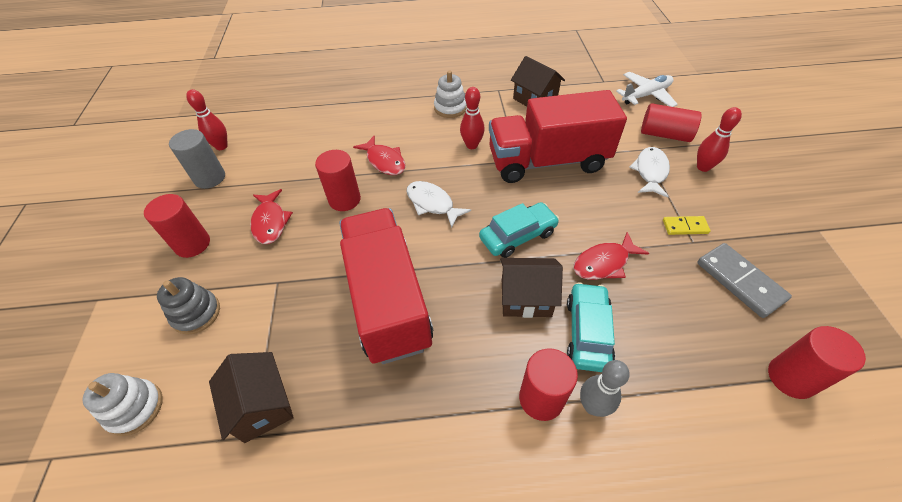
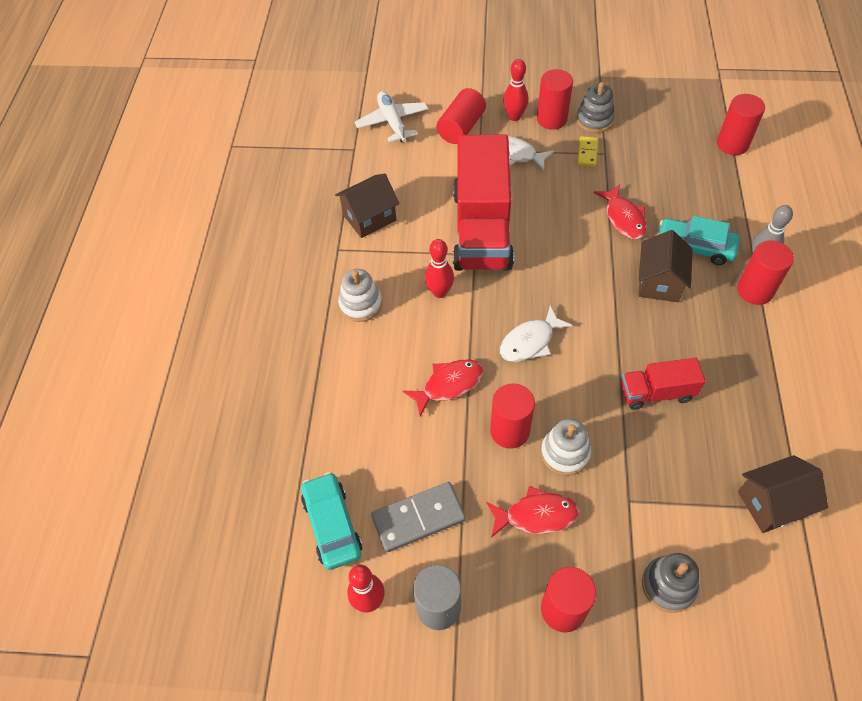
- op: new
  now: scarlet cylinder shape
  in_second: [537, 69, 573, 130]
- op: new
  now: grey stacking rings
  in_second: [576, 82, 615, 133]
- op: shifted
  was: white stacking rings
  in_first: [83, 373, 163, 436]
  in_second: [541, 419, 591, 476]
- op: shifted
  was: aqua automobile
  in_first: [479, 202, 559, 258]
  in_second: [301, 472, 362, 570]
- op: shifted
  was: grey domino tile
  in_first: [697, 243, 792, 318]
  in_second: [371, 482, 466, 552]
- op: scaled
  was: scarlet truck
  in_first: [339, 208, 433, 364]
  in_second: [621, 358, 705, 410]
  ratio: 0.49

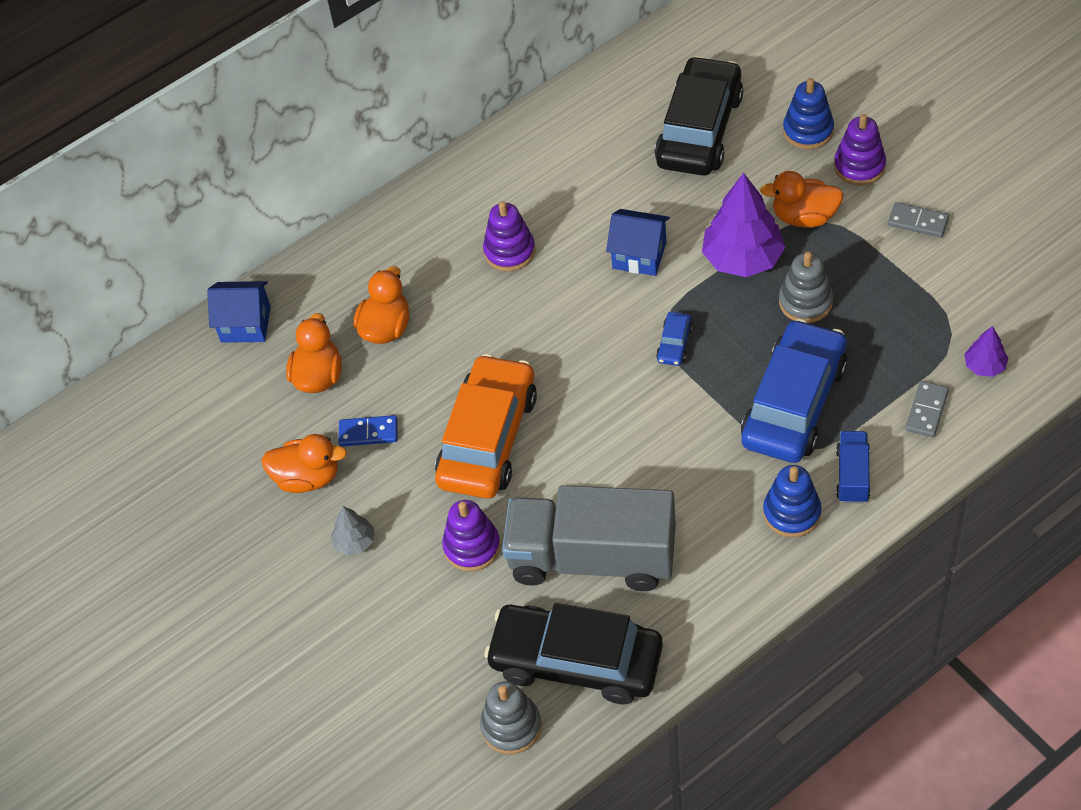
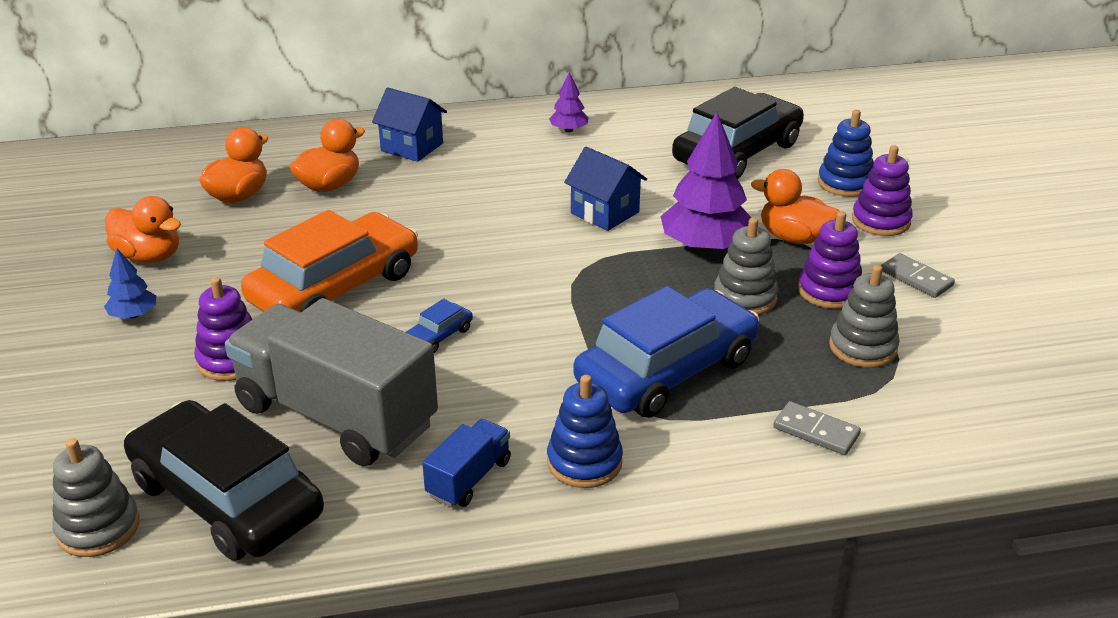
- op: gone
  was: cobalt domino tile
  in_first: [339, 415, 398, 446]
- op: new
  now: grey stacking rings
  in_second: [829, 265, 900, 368]
- op: shifted
  was: cobalt cottage
  in_first: [207, 281, 271, 343]
  in_second: [372, 87, 447, 162]
- op: shifted
  was: purple stacking rings
  in_first: [483, 201, 535, 272]
  in_second: [798, 211, 862, 309]
- op: shifted
  was: cobalt automobile
  in_first: [656, 312, 693, 366]
  in_second: [406, 299, 473, 353]
- op: shifted
  was: cobalt truck
  in_first: [836, 431, 870, 504]
  in_second: [422, 419, 511, 507]
- op: shifted
  was: purple toy tree
  in_first: [964, 326, 1008, 377]
  in_second: [549, 72, 589, 132]
- op: repainted
  was: grey toy tree
  now: cobalt toy tree
  in_first: [331, 506, 374, 555]
  in_second: [104, 248, 156, 319]
- op: rotated
  was: grey domino tile
  in_first: [905, 381, 949, 437]
  in_second: [773, 401, 861, 455]
  clockwise: 75

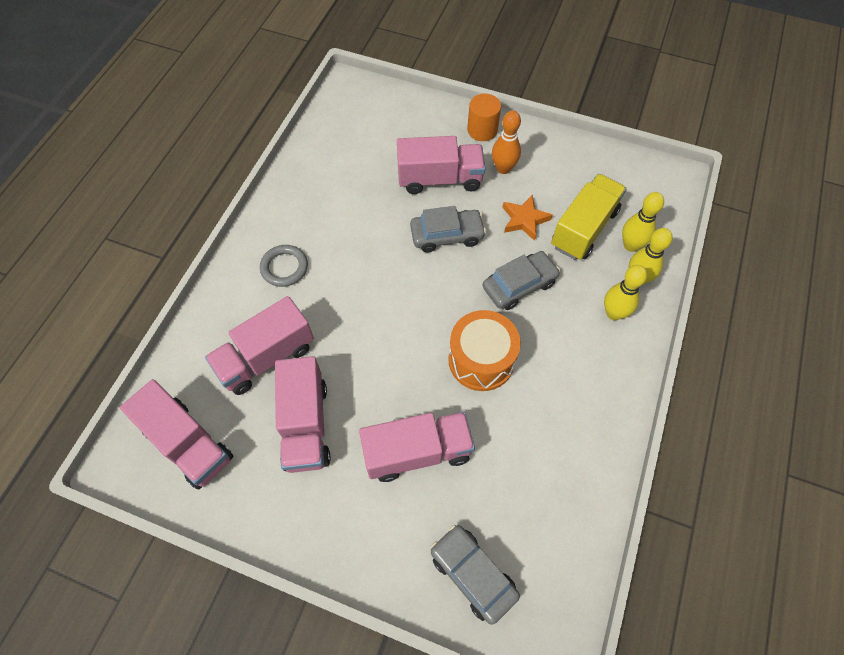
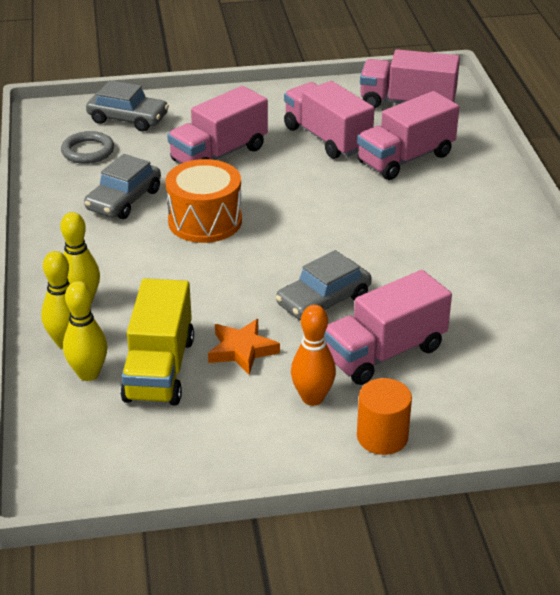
- op: shifted
  was: grey torus
  in_first: [260, 245, 308, 287]
  in_second: [61, 131, 114, 164]
- op: shifted
  was: grey automobile
  in_first: [482, 251, 560, 310]
  in_second: [84, 154, 161, 219]
- op: rotated
  was: rose-pink truck
  in_first: [205, 296, 314, 395]
  in_second: [357, 91, 459, 180]
  clockwise: -150

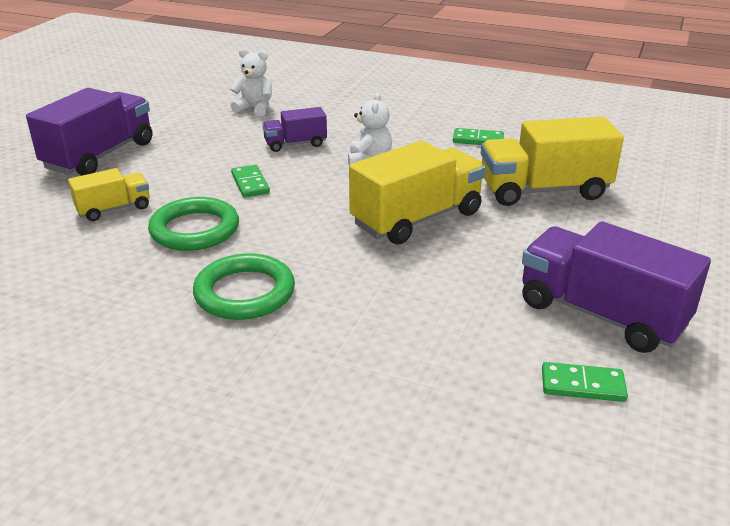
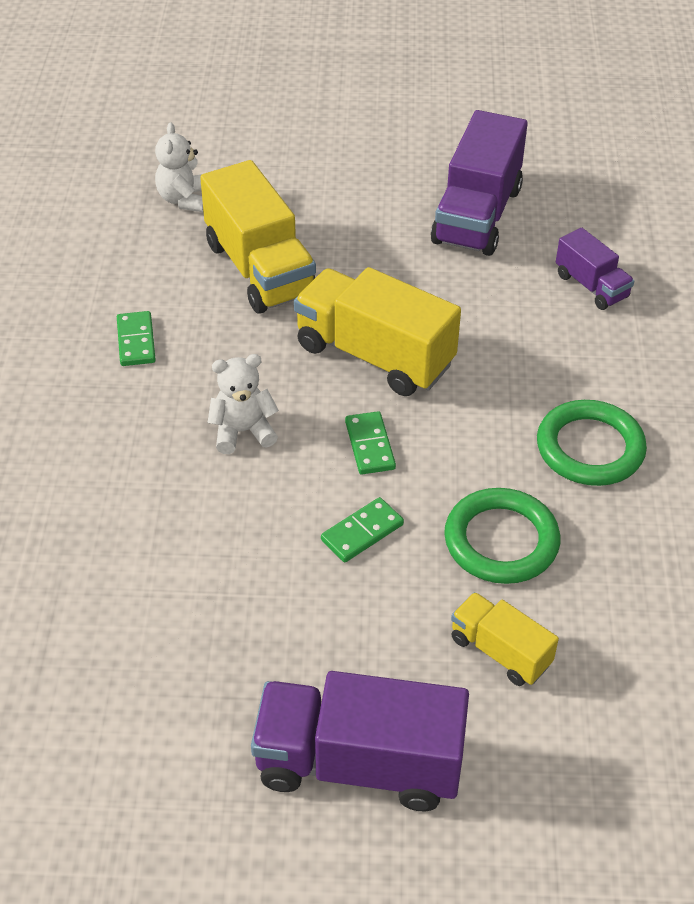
- op: shifted
  was: white teddy bear
  in_first: [230, 48, 272, 116]
  in_second: [155, 123, 203, 212]
- op: shifted
  was: purple truck
  in_first: [262, 107, 327, 152]
  in_second: [556, 228, 634, 310]
- op: shifted
  was: emerald domino tile
  in_first: [542, 362, 628, 402]
  in_second: [345, 411, 396, 474]

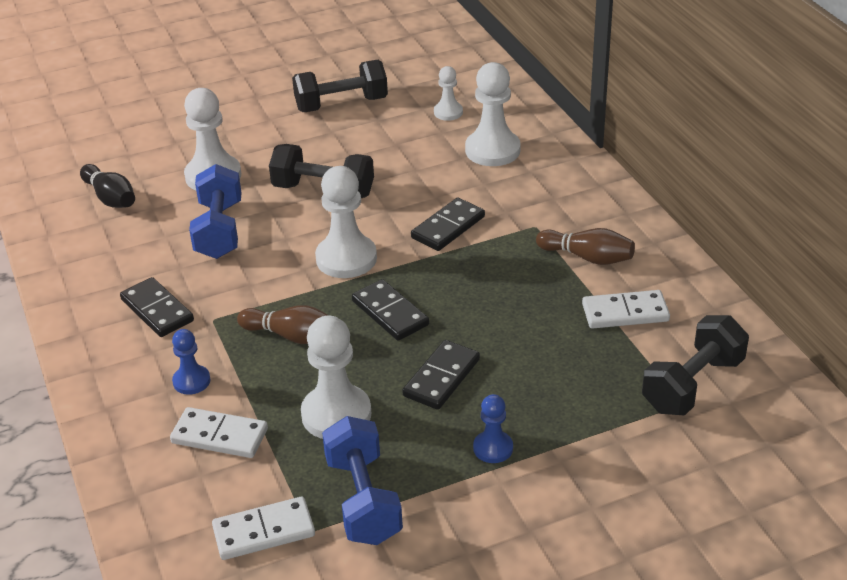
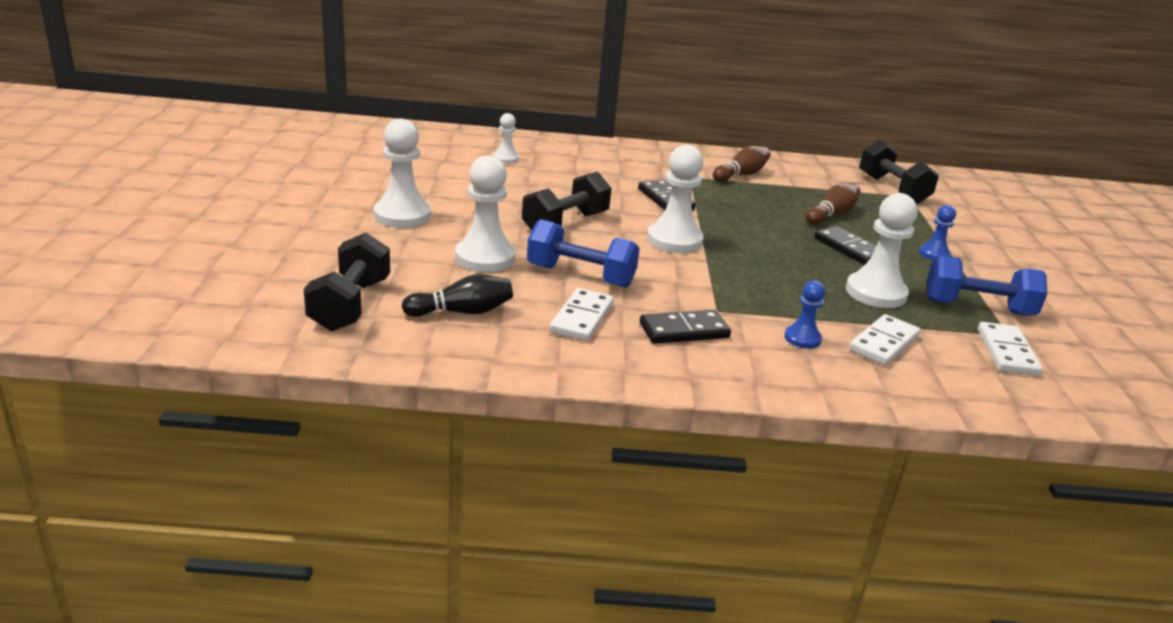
- op: gone
  was: black domino tile
  in_first: [352, 279, 429, 341]
- op: shifted
  was: dark brown bowling pin
  in_first: [237, 305, 330, 344]
  in_second: [806, 183, 861, 225]
- op: shifted
  was: black dumbbell
  in_first: [292, 60, 388, 112]
  in_second: [304, 233, 390, 331]
- op: shifted
  was: white game pawn
  in_first: [465, 62, 521, 166]
  in_second: [374, 119, 431, 228]
- op: shifted
  was: white domino tile
  in_first: [582, 290, 670, 329]
  in_second: [549, 288, 614, 341]

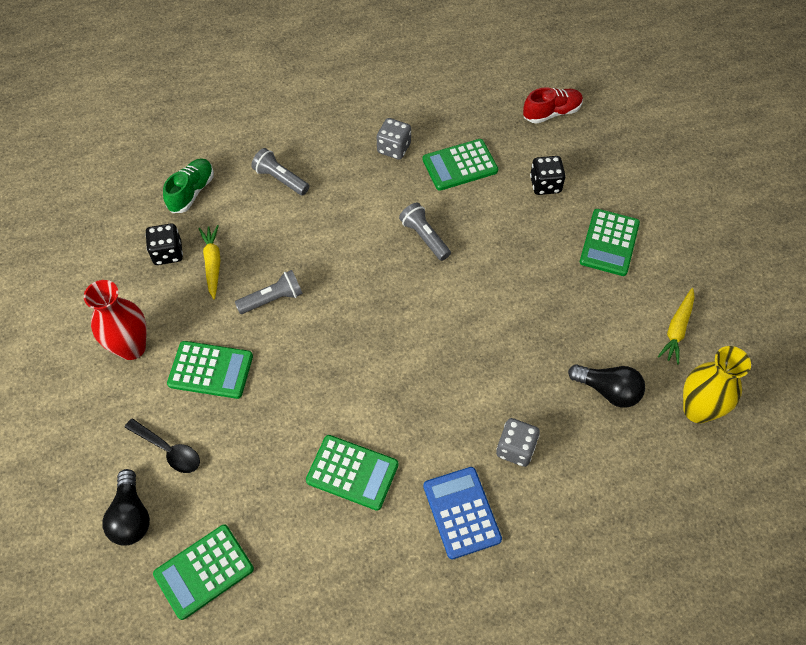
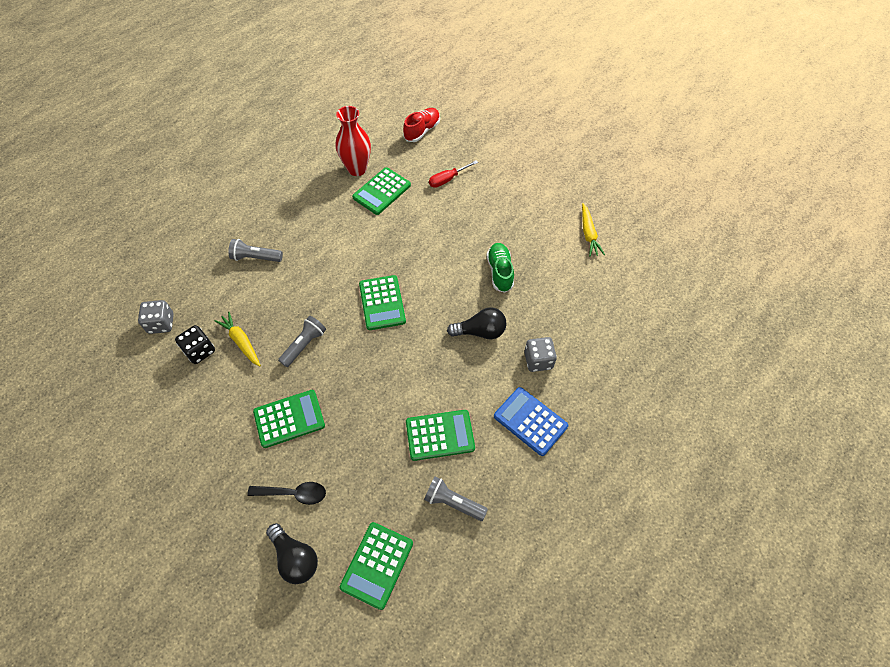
- op: gone
  was: yellow tall vase
  in_first: [683, 346, 751, 424]
- op: shifted
  was: scarlet tall vase
  in_first: [84, 280, 147, 360]
  in_second: [336, 106, 371, 176]
- op: shifted
  was: emerald shoe
  in_first: [163, 158, 214, 213]
  in_second: [487, 243, 514, 293]
- op: shifted
  was: grey game die
  in_first: [377, 118, 411, 160]
  in_second: [138, 300, 174, 334]
- op: shifted
  was: grey pocket torch
  in_first: [399, 202, 451, 261]
  in_second: [424, 477, 488, 521]
- op: shifted
  was: black light bulb
  in_first: [568, 364, 645, 408]
  in_second: [447, 307, 506, 339]
- op: shifted
  was: emerald pocket calculator
  in_first: [580, 209, 640, 276]
  in_second: [359, 275, 406, 330]
- op: swapped
  was: black game die
  now: scarlet screwdriver
  in_first: [530, 156, 566, 195]
  in_second: [429, 160, 478, 188]

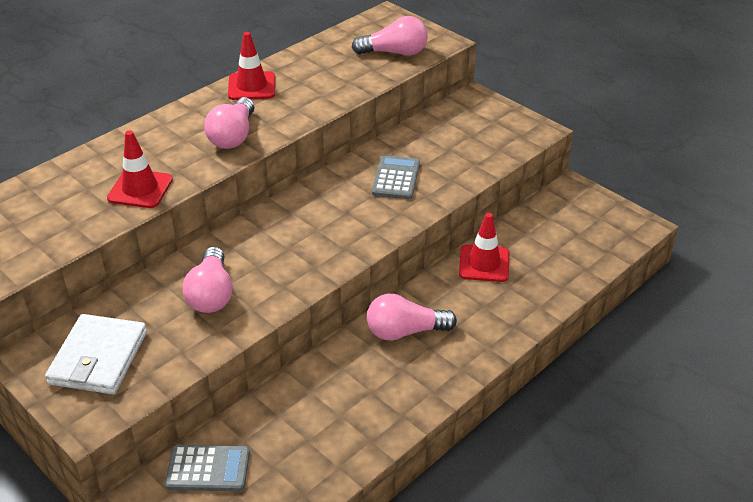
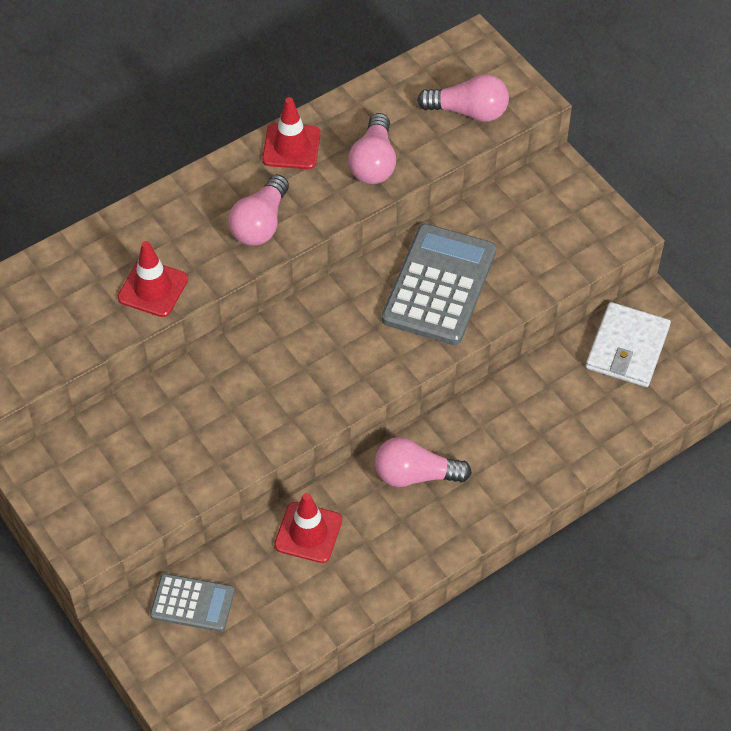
- op: shifted
  was: white wallet
  in_first: [45, 314, 147, 394]
  in_second: [586, 302, 671, 387]
- op: shifted
  was: rose-pink light bulb
  in_first: [182, 247, 233, 313]
  in_second: [348, 113, 396, 184]
- op: shifted
  was: scarlet road cone
  in_first: [459, 213, 509, 282]
  in_second: [274, 493, 342, 563]
- op: scaled
  was: grey pocket calculator
  in_first: [372, 155, 420, 199]
  in_second: [382, 224, 496, 345]
  ratio: 1.8

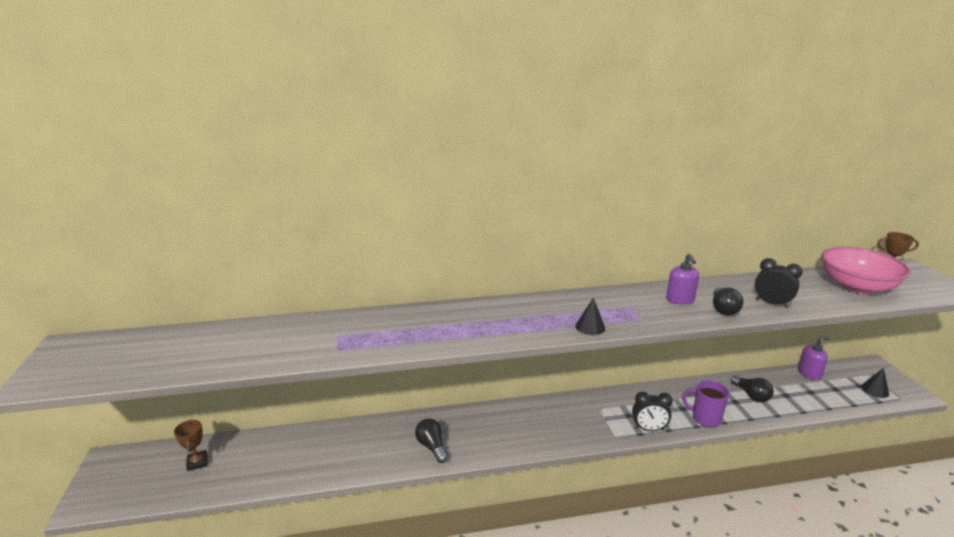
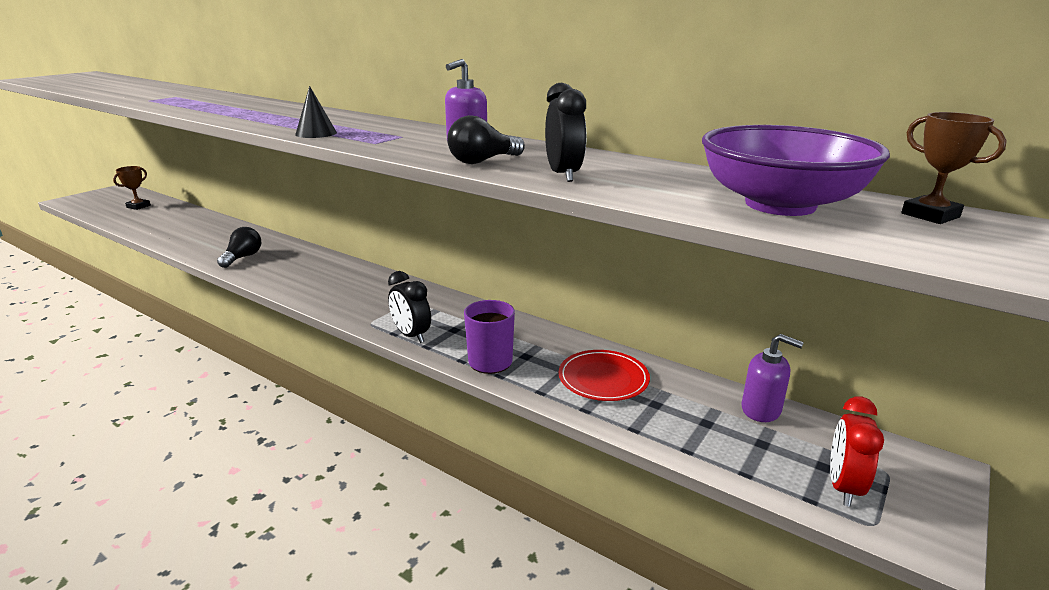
- op: swapped
  was: black light bulb
  now: scarlet flat dish
  in_first: [731, 376, 774, 402]
  in_second: [559, 350, 650, 401]
- op: swapped
  was: black cone
  now: scarlet bedside clock
  in_first: [861, 368, 889, 398]
  in_second: [830, 397, 884, 507]
- op: repainted
  was: rose-pink bowl
  now: purple bowl
  in_first: [822, 246, 911, 294]
  in_second: [702, 125, 890, 216]

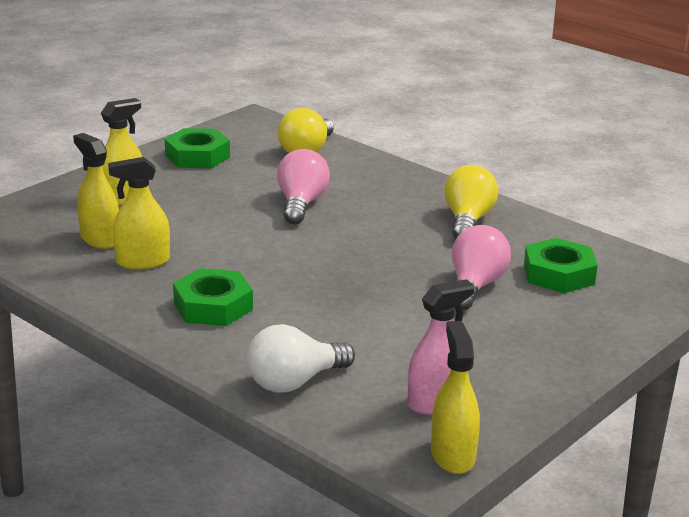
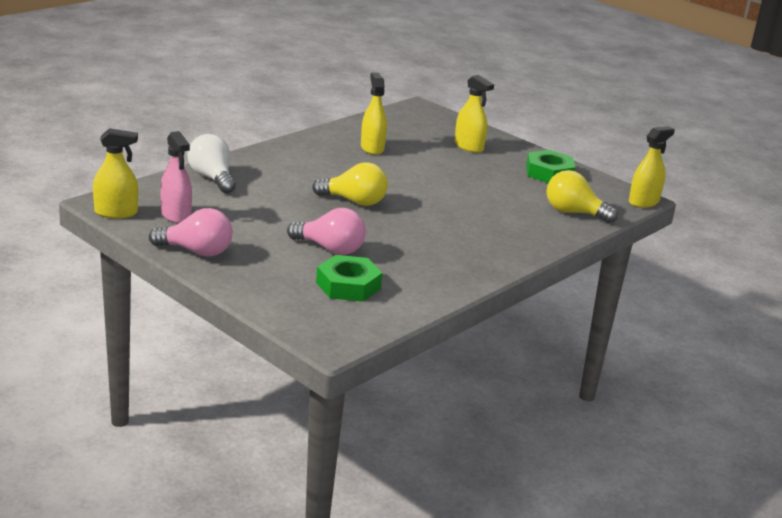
- op: gone
  was: emerald hexagon nut
  in_first: [173, 268, 253, 326]
- op: shifted
  was: yellow spray bottle
  in_first: [73, 133, 119, 249]
  in_second: [629, 126, 675, 208]
- op: shifted
  was: rose-pink light bulb
  in_first: [277, 149, 330, 225]
  in_second: [149, 208, 233, 257]
- op: shifted
  was: yellow light bulb
  in_first: [444, 165, 498, 239]
  in_second: [312, 162, 388, 206]

